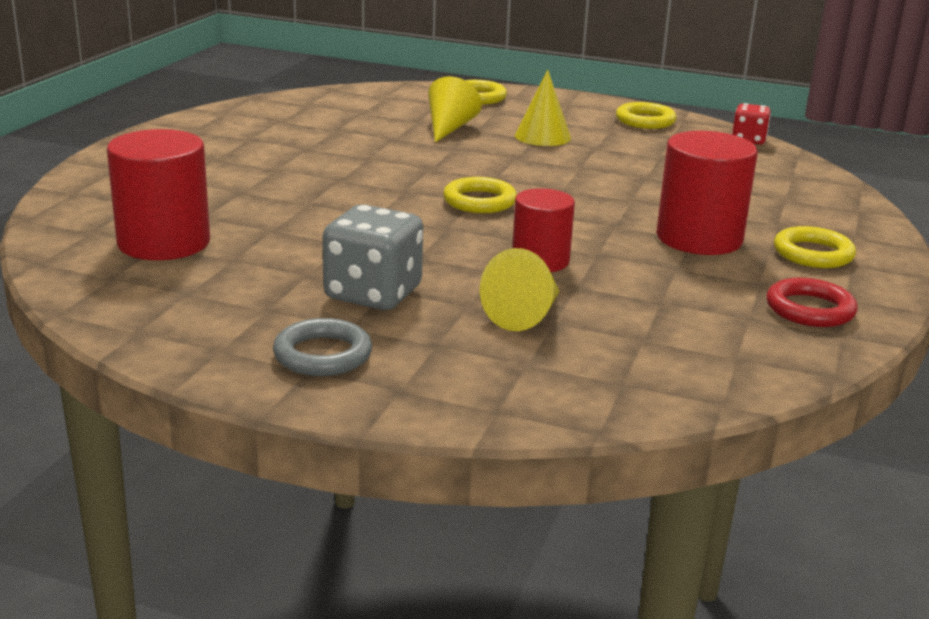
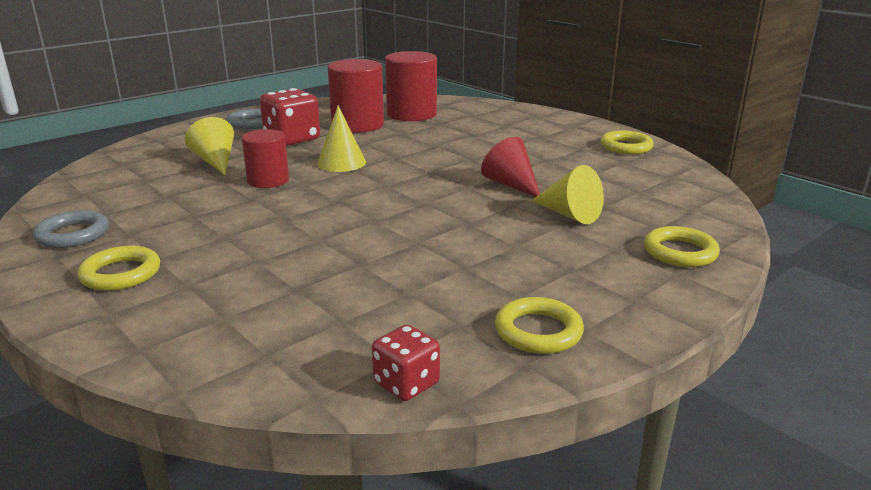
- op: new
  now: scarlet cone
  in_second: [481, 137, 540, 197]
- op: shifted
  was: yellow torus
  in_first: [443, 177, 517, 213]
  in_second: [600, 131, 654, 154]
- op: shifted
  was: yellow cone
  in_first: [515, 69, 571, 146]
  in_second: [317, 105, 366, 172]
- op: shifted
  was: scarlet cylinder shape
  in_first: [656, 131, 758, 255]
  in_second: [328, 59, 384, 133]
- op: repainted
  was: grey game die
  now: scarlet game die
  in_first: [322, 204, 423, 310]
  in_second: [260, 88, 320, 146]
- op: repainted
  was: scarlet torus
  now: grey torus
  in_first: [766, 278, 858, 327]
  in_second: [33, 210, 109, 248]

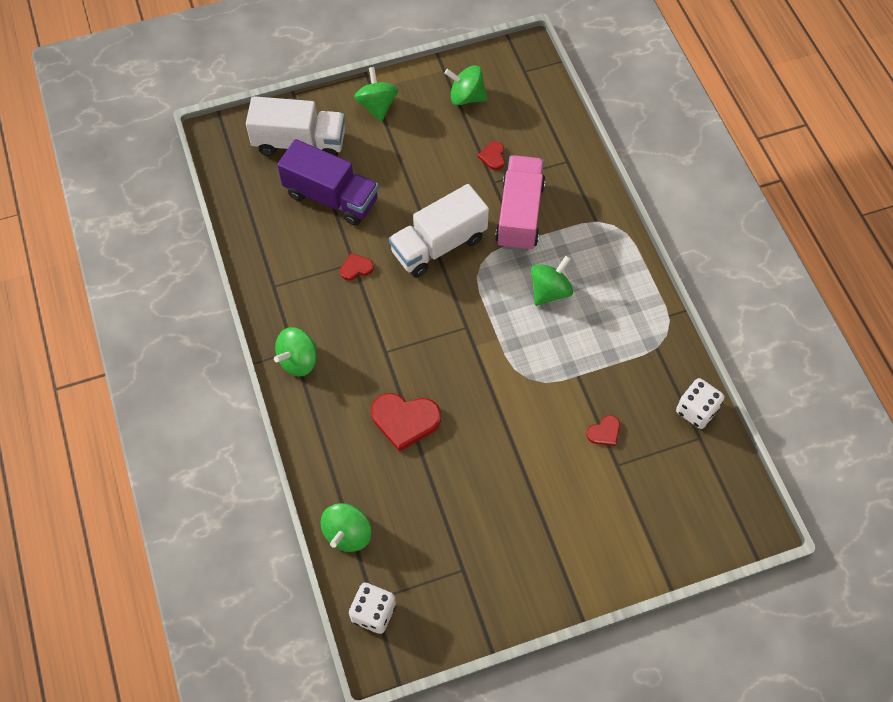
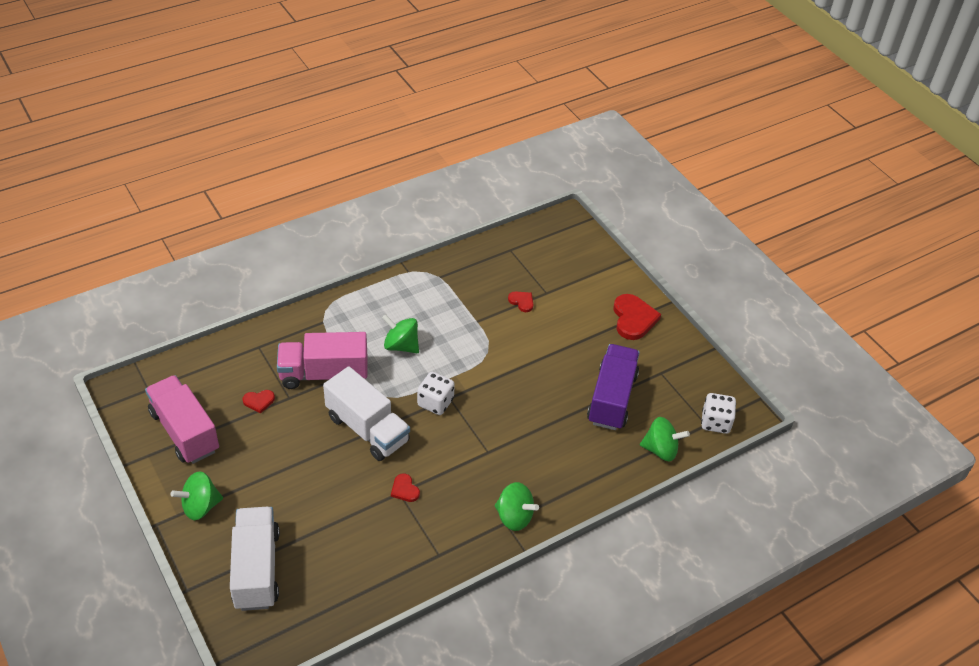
- op: shifted
  was: purple truck
  in_first: [277, 139, 379, 226]
  in_second: [587, 344, 640, 430]
- op: shifted
  was: scarlet love heart
  in_first: [371, 393, 441, 452]
  in_second: [613, 294, 661, 340]
- op: shifted
  was: white game die
  in_first: [676, 378, 725, 429]
  in_second: [417, 372, 455, 415]
- op: swapped
  was: emerald spinning top
  now: rose-pink truck
  in_first: [444, 65, 488, 105]
  in_second: [145, 375, 219, 464]

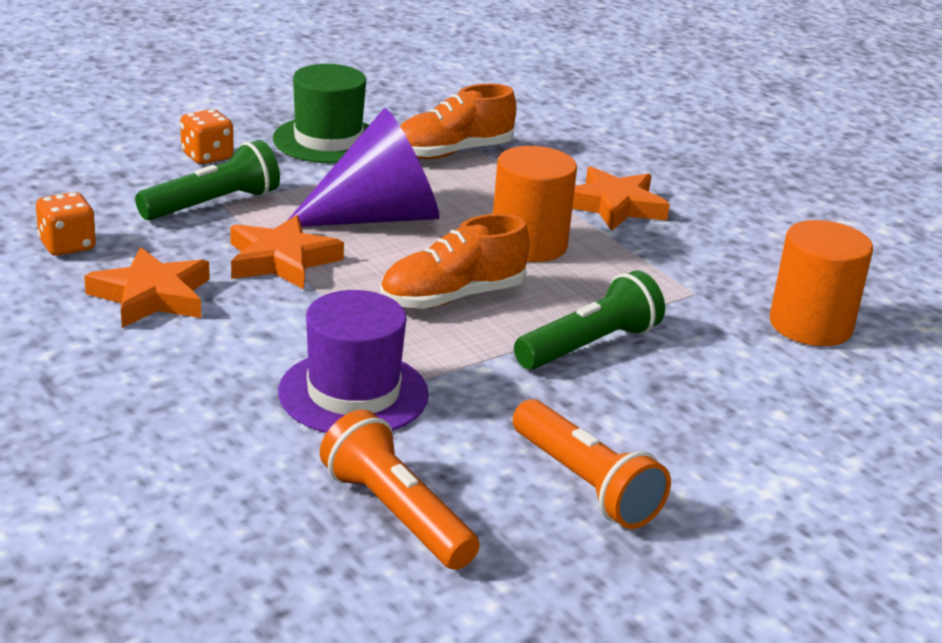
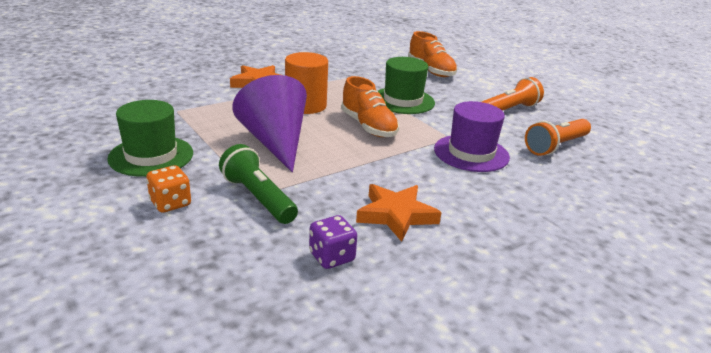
- op: gone
  was: orange five-pointed star
  in_first: [230, 215, 344, 289]
- op: gone
  was: orange cylinder shape
  in_first: [770, 220, 873, 346]
- op: shifted
  was: orange shoe
  in_first: [400, 84, 517, 159]
  in_second: [408, 31, 457, 77]
- op: swapped
  was: emerald pocket torch
  now: emerald tall hat
  in_first: [514, 270, 665, 370]
  in_second: [378, 57, 435, 114]
- op: repainted
  was: orange game die
  now: purple game die
  in_first: [36, 192, 96, 256]
  in_second: [309, 215, 357, 269]

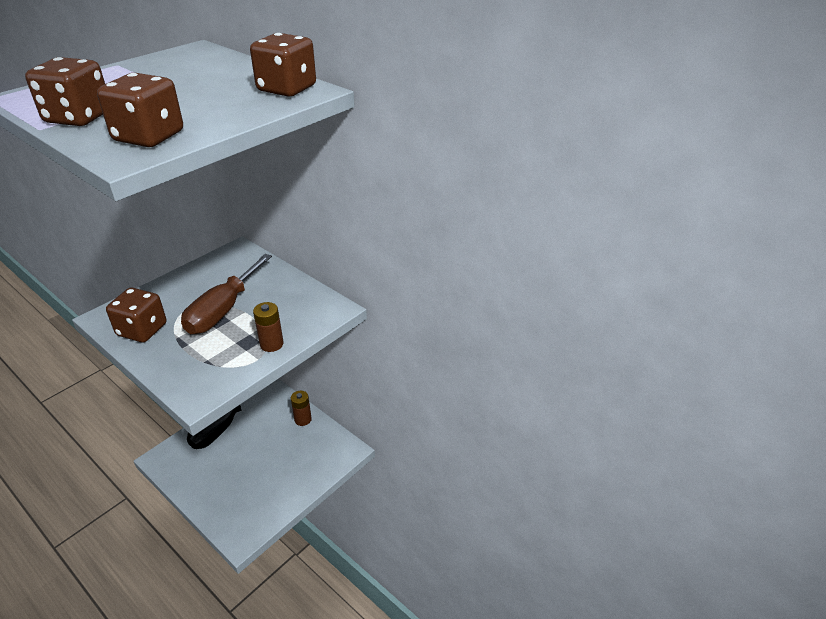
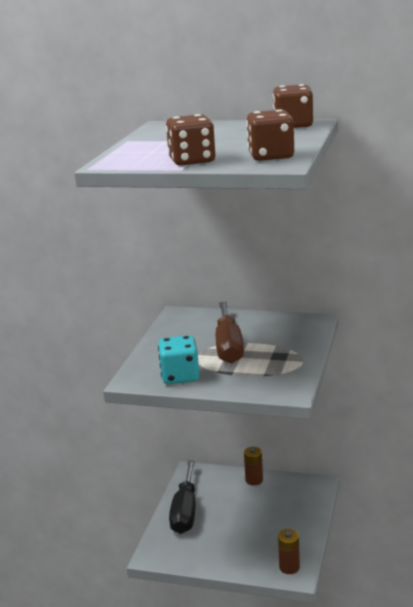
- op: shifted
  was: dark brown battery
  in_first: [253, 302, 284, 352]
  in_second: [278, 529, 300, 574]
- op: repainted
  was: dark brown game die
  now: aqua game die
  in_first: [106, 288, 166, 342]
  in_second: [158, 335, 199, 384]

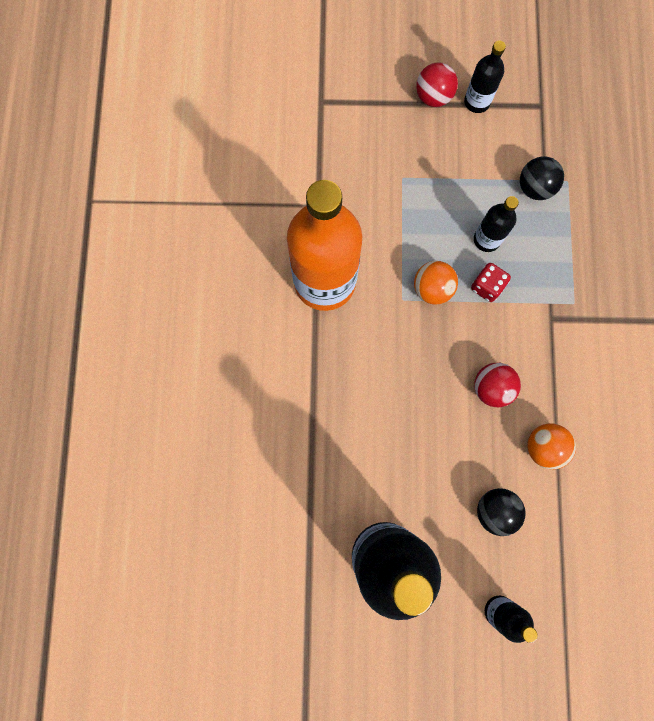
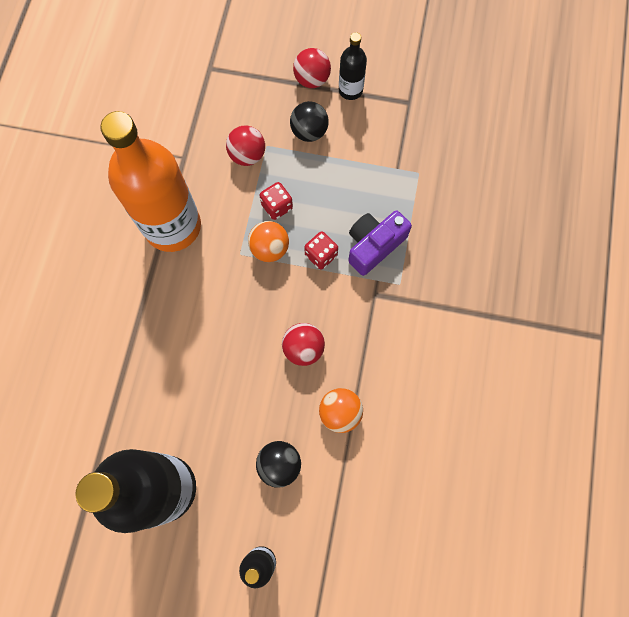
- op: gone
  was: black drink bottle
  in_first: [474, 196, 519, 252]
- op: new
  now: scarlet sphere
  in_second: [226, 126, 265, 166]
- op: new
  now: scarlet game die
  in_second: [260, 182, 293, 220]
- op: new
  now: purple compact camera
  in_second: [348, 210, 412, 276]
- op: shifted
  was: black sphere
  in_first: [520, 156, 564, 200]
  in_second: [290, 101, 329, 142]

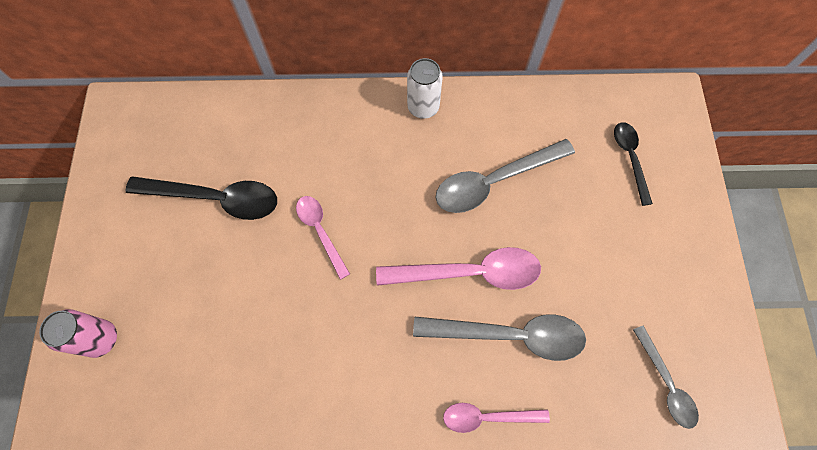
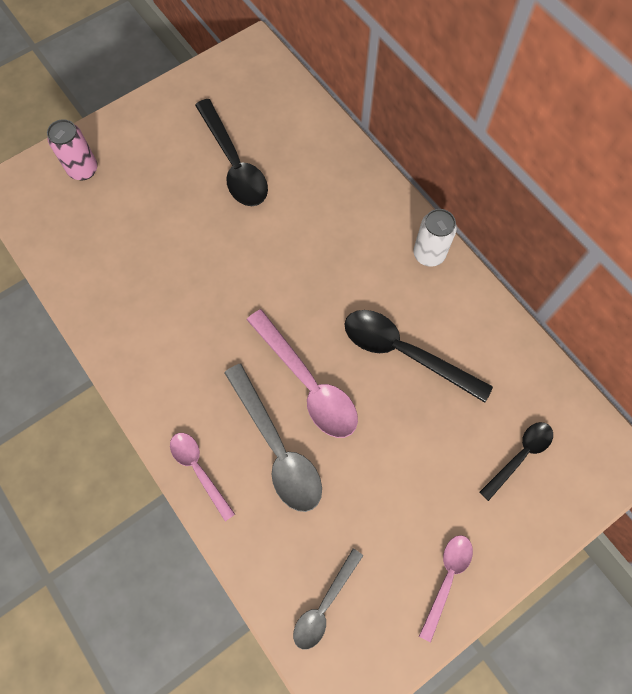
- op: shifted
  was: rose-pink spoon
  in_first: [296, 196, 350, 280]
  in_second: [419, 535, 473, 642]
- op: repainted
  was: grey spoon
  now: black spoon
  in_first: [435, 139, 575, 213]
  in_second: [345, 310, 493, 403]

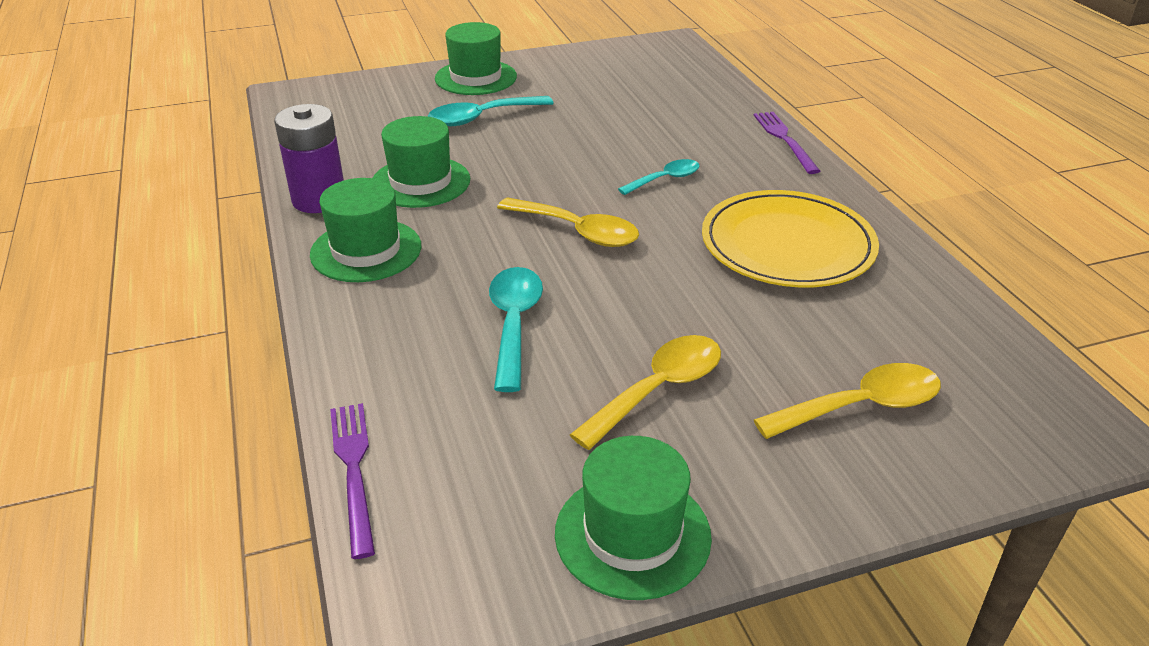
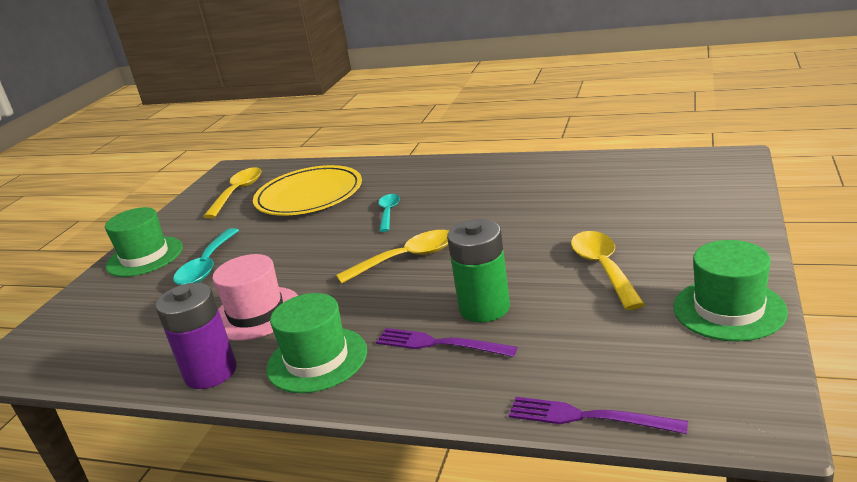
- op: shifted
  was: yellow flat dish
  in_first: [702, 190, 879, 287]
  in_second: [253, 165, 362, 216]
- op: shifted
  was: purple fork
  in_first: [754, 112, 820, 174]
  in_second: [376, 328, 517, 357]
- op: shifted
  was: yellow spoon
  in_first: [754, 363, 941, 439]
  in_second: [203, 167, 261, 219]
- op: swapped
  was: aqua spoon
  now: emerald battery
  in_first: [489, 267, 543, 392]
  in_second: [447, 219, 510, 322]
- op: repainted
  was: emerald tall hat
  now: rose-pink tall hat
  in_first: [373, 116, 470, 208]
  in_second: [213, 254, 299, 341]

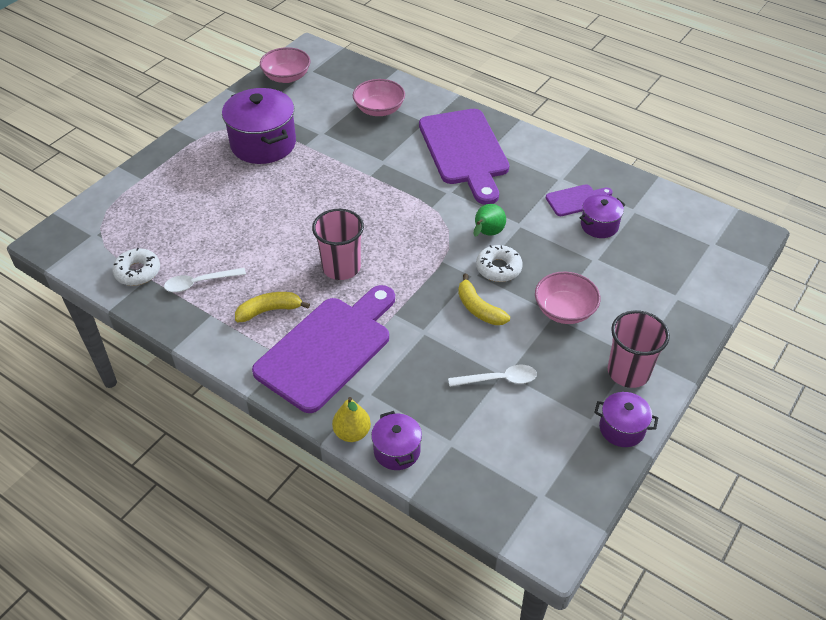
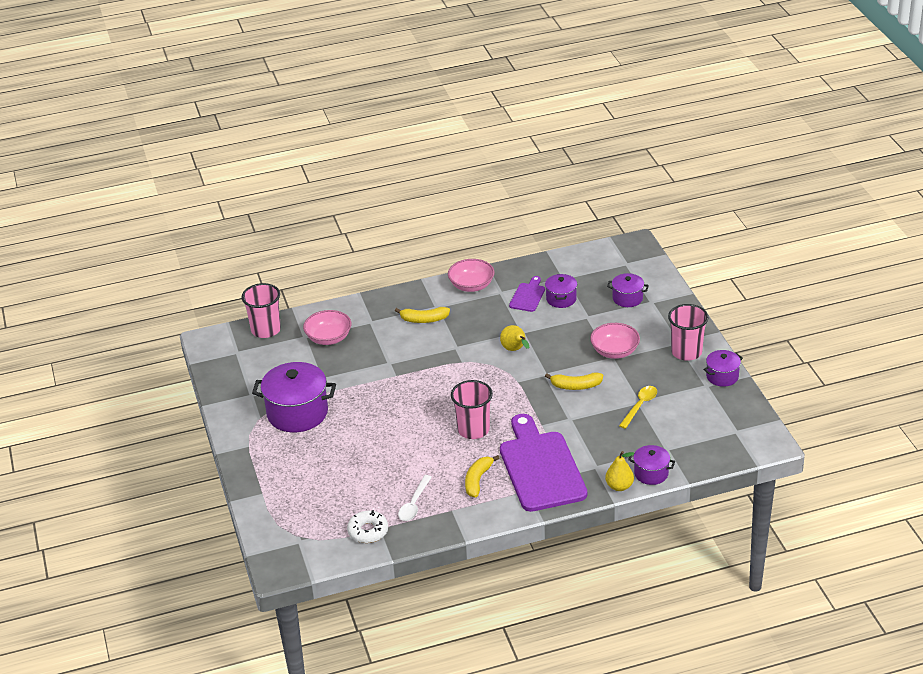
- op: gone
  was: white glazed donut
  in_first: [476, 245, 523, 282]
- op: new
  now: rose-pink tumbler
  in_second: [242, 283, 281, 338]
- op: new
  now: purple cooking pot
  in_second: [607, 273, 649, 307]
- op: shifted
  was: rose-pink bowl
  in_first: [260, 47, 310, 83]
  in_second: [448, 259, 495, 292]
- op: swapped
  was: purple bread board
  now: yellow toy banana
  in_first: [419, 109, 510, 205]
  in_second: [395, 307, 450, 323]
- op: repainted
  was: white spoon
  now: yellow spoon
  in_first: [448, 365, 537, 387]
  in_second: [619, 386, 657, 429]
- op: repainted
  was: emerald pear
  now: yellow pear
  in_first: [474, 204, 506, 237]
  in_second: [500, 325, 529, 351]

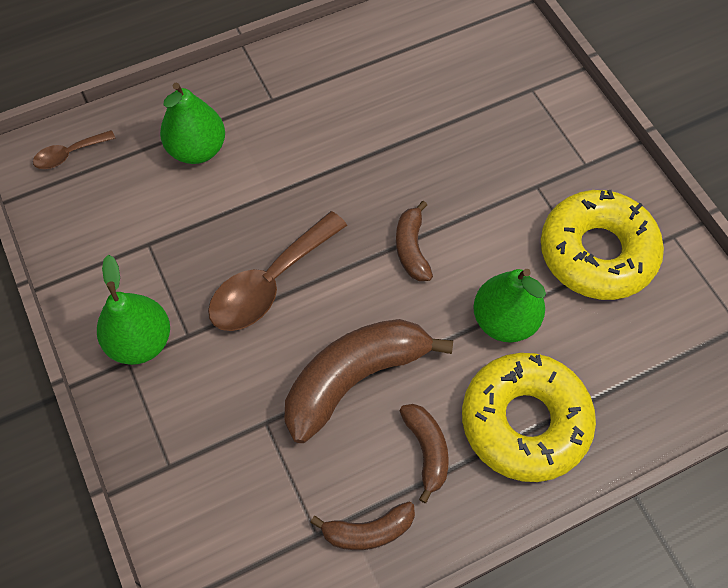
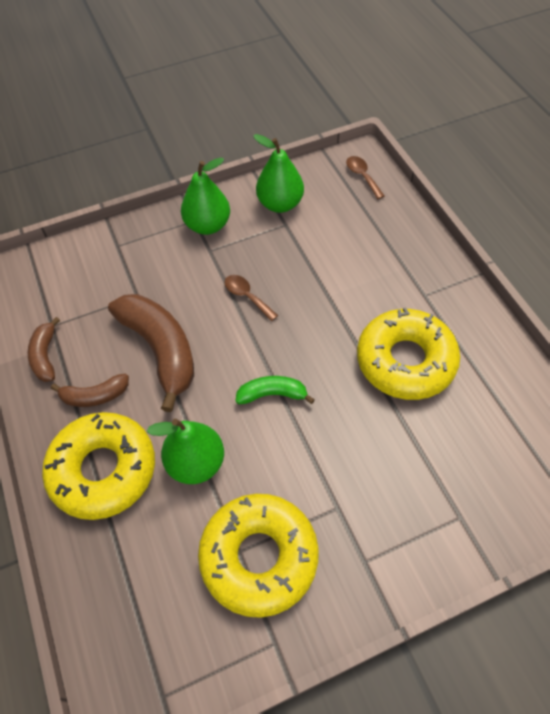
- op: new
  now: yellow glazed donut
  in_second: [357, 307, 460, 400]
- op: shifted
  was: emerald pear
  in_first: [160, 82, 225, 164]
  in_second: [253, 134, 304, 213]
- op: repainted
  was: dark brown toy banana
  now: emerald toy banana
  in_first: [396, 201, 433, 281]
  in_second: [236, 376, 315, 404]
- op: scaled
  was: dark brown spoon
  in_first: [208, 211, 347, 331]
  in_second: [225, 275, 278, 321]
  ratio: 0.52

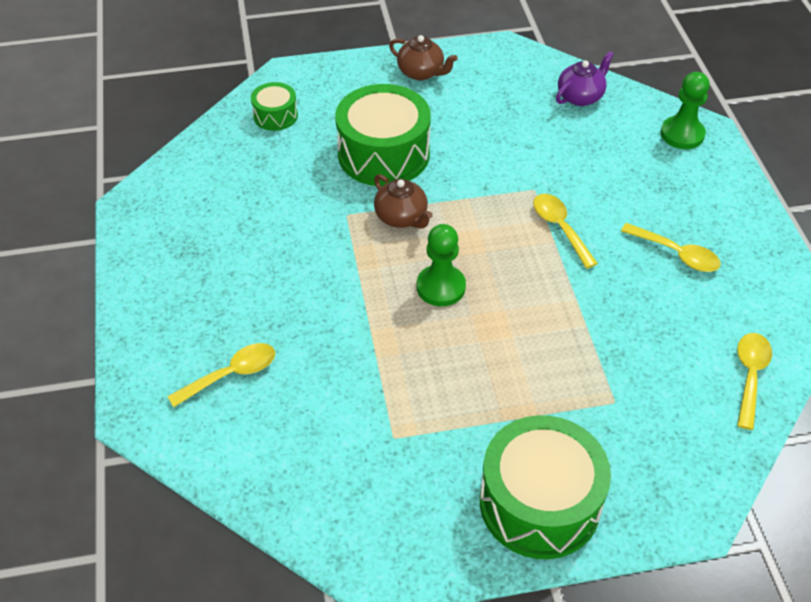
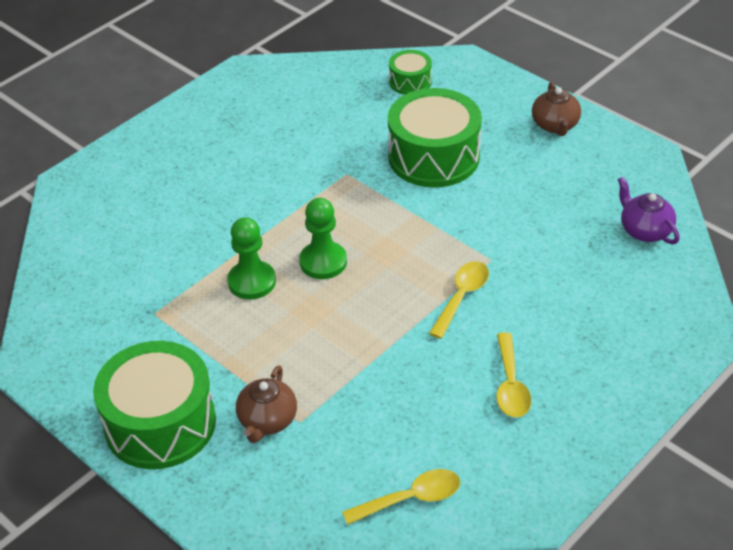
- op: gone
  was: yellow spoon
  in_first: [167, 343, 275, 407]
- op: shifted
  was: dark brown tea pot
  in_first: [374, 174, 433, 229]
  in_second: [236, 366, 297, 443]
- op: shifted
  was: emerald game pawn
  in_first: [661, 72, 710, 149]
  in_second: [227, 217, 276, 299]
- op: rotated
  was: purple tea pot
  in_first: [556, 51, 614, 106]
  in_second: [618, 177, 680, 244]
  clockwise: -135

